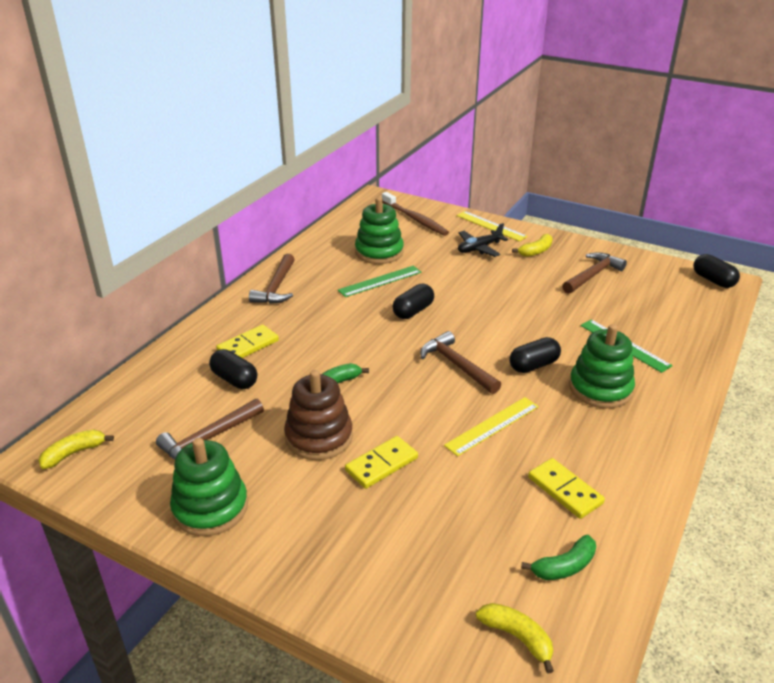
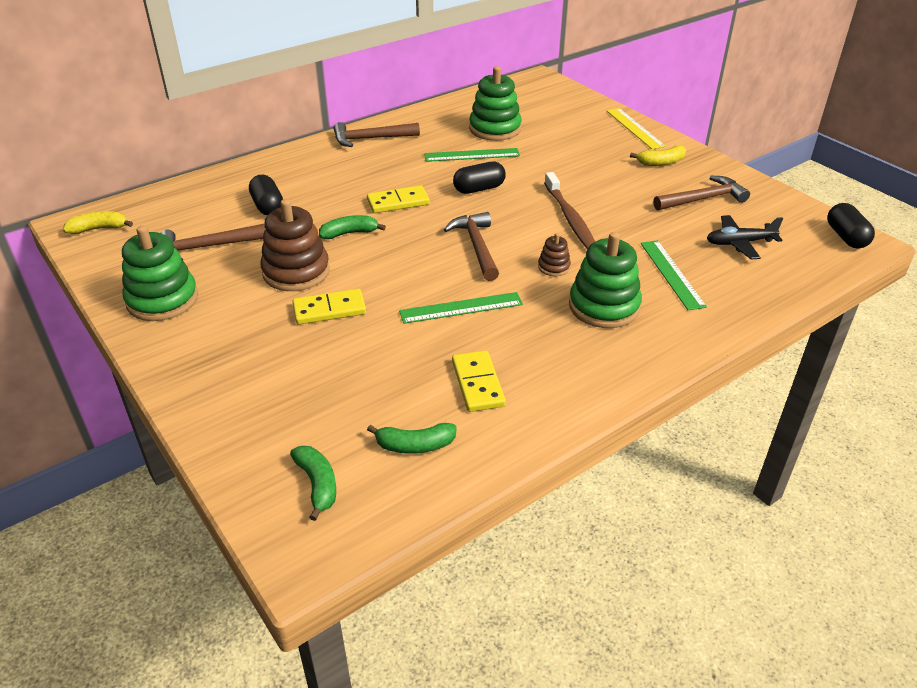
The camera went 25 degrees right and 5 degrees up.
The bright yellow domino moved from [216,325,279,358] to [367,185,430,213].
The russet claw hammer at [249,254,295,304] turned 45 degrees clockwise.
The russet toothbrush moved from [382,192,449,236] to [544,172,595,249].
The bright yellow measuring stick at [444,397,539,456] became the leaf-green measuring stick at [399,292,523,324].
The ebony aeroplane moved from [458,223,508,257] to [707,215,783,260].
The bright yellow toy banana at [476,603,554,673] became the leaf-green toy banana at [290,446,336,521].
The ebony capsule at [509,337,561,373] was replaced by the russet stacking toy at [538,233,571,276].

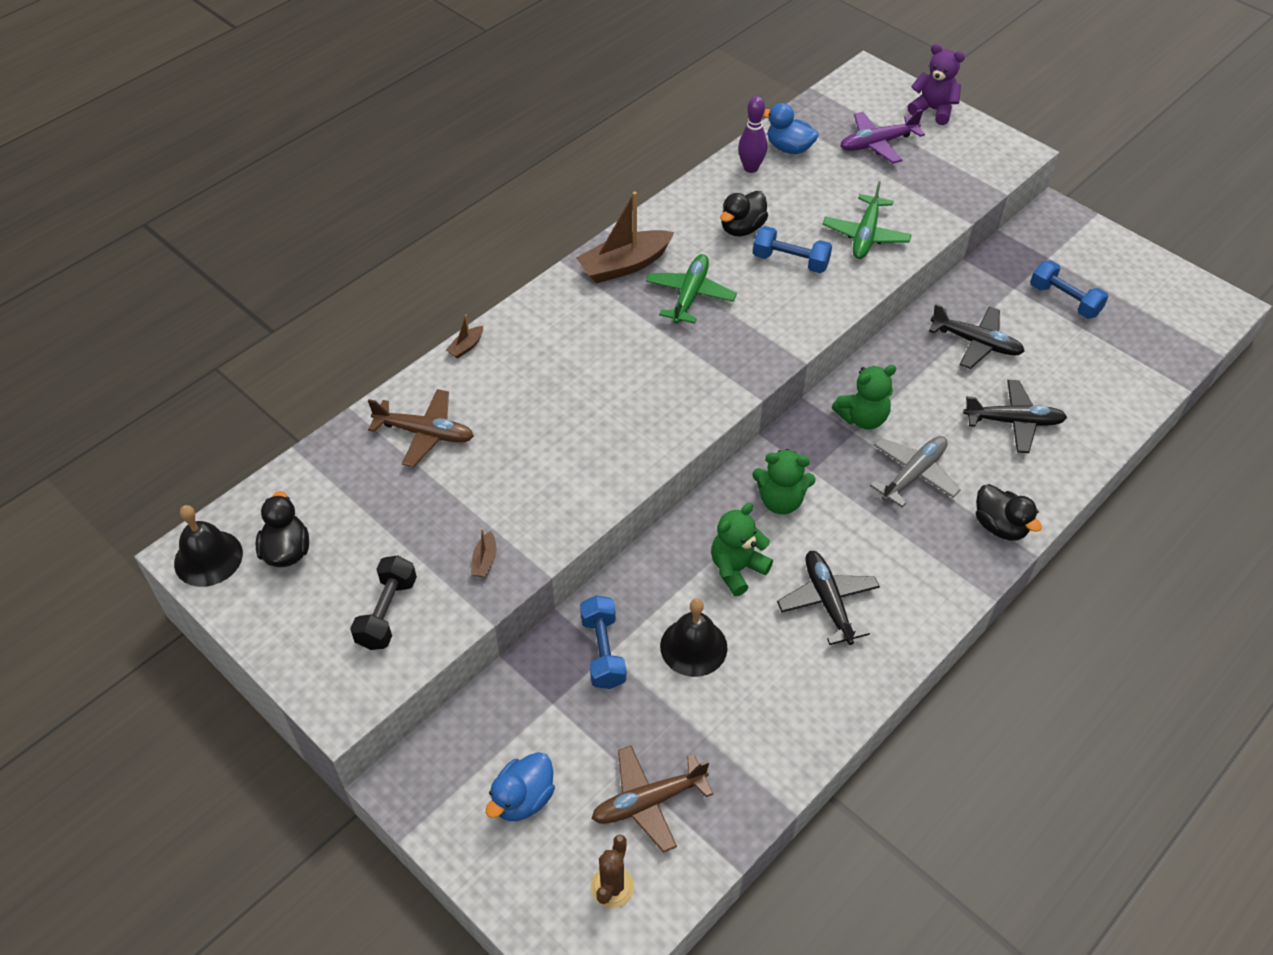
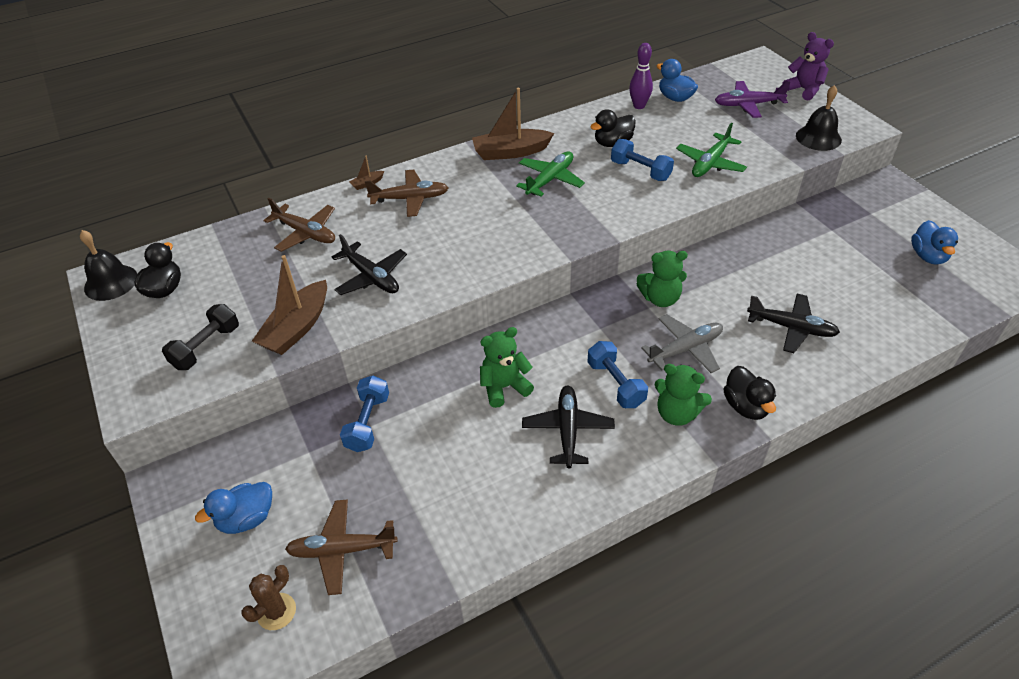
The camera went 20 degrees right and 5 degrees down.
The russet boat at [471,529,497,577] changed to 2.28 times the size.
The ebony hand bell moved from [660,599,728,677] to [796,85,842,151].
The leaf-green teddy moved from [752,449,816,514] to [655,364,712,426].
The ebony aeroplane moved from [929,304,1025,369] to [332,234,407,295].
The cobalt dumbbell moved from [1030,260,1109,319] to [587,341,648,408].
The russet aeroplane at [365,170,448,217] appeared.
The cobalt duck at [911,220,958,265] appeared.

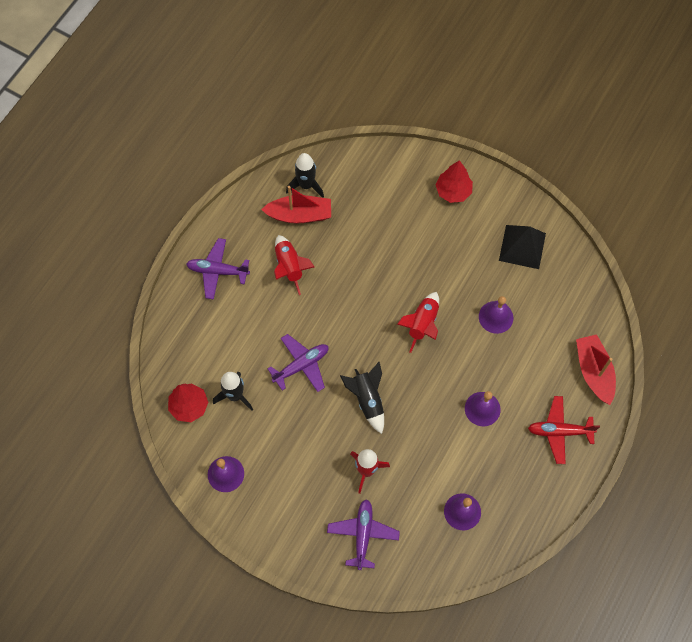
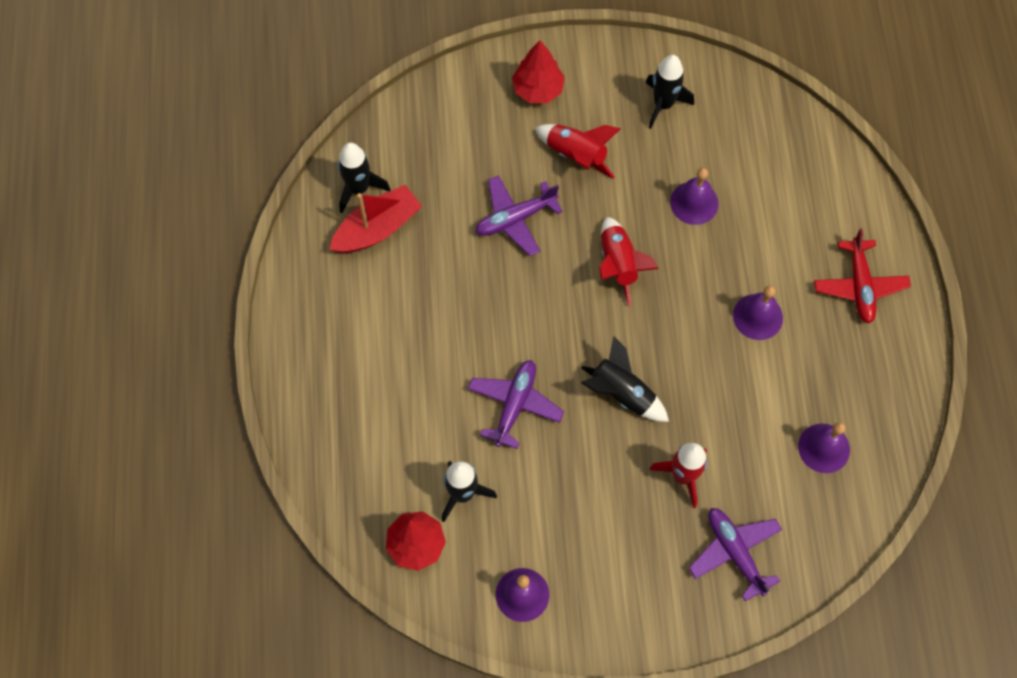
The camera went 35 degrees left and 0 degrees up.
The violet aeroplane moved from [186,238,250,300] to [475,175,563,256].
The crimson spaceship moved from [274,235,314,295] to [535,124,620,179].
The ebony pyramid at [499,225,546,269] was replaced by the ebony spaceship at [646,55,694,129].
The crimson aeroplane at [528,396,600,464] turned 60 degrees counterclockwise.
The crimson boat at [576,334,616,405] disappeared.

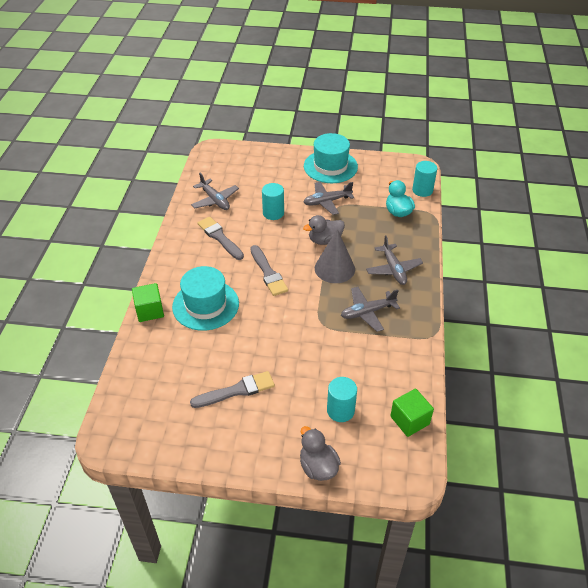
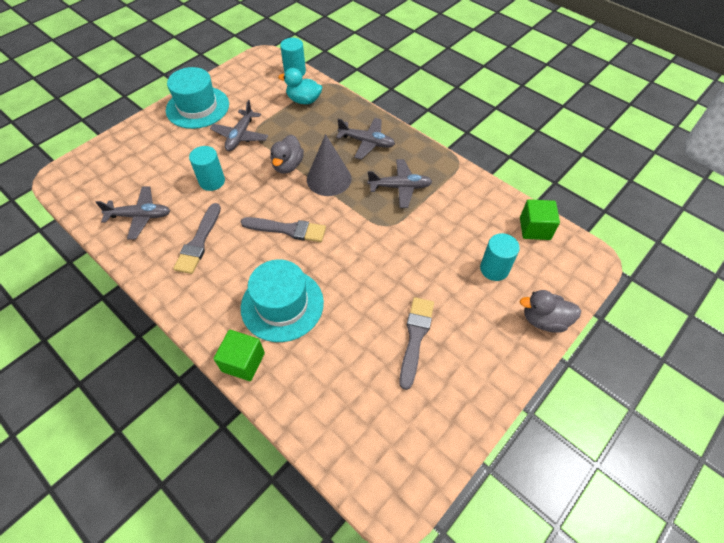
The camera went 55 degrees left and 10 degrees up.
The grey paint brush at [198,217,244,260] turned 75 degrees counterclockwise.
The grey aeroplane at [341,287,400,332] turned 105 degrees counterclockwise.

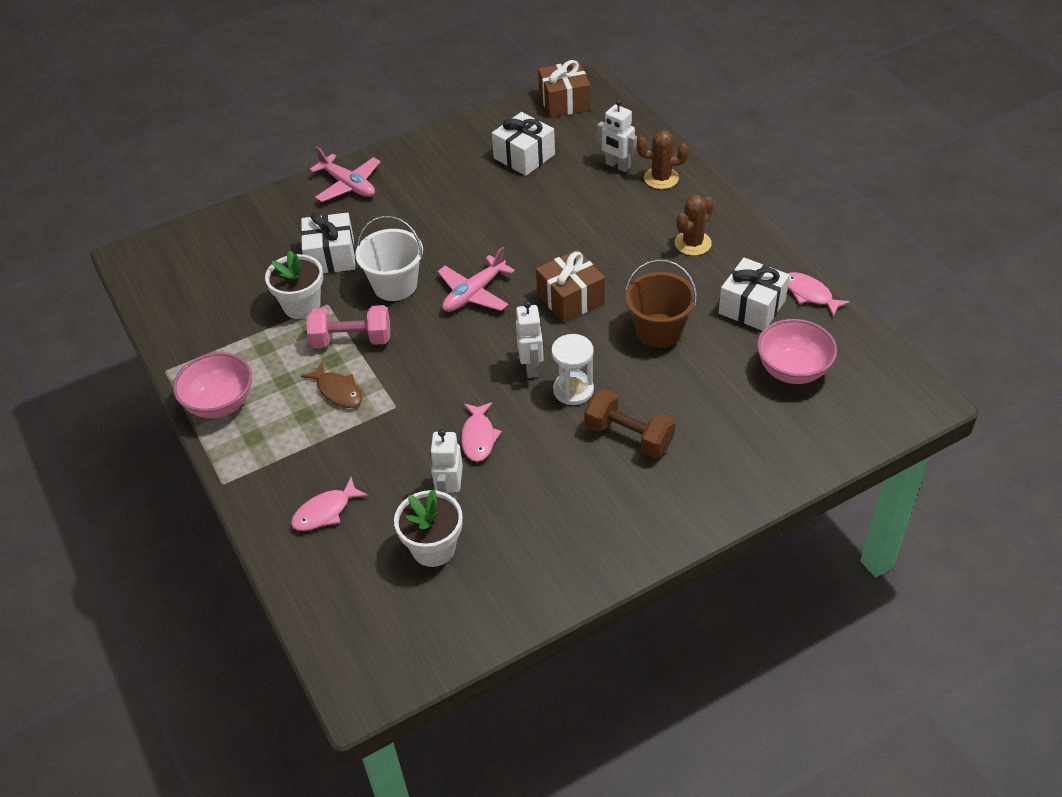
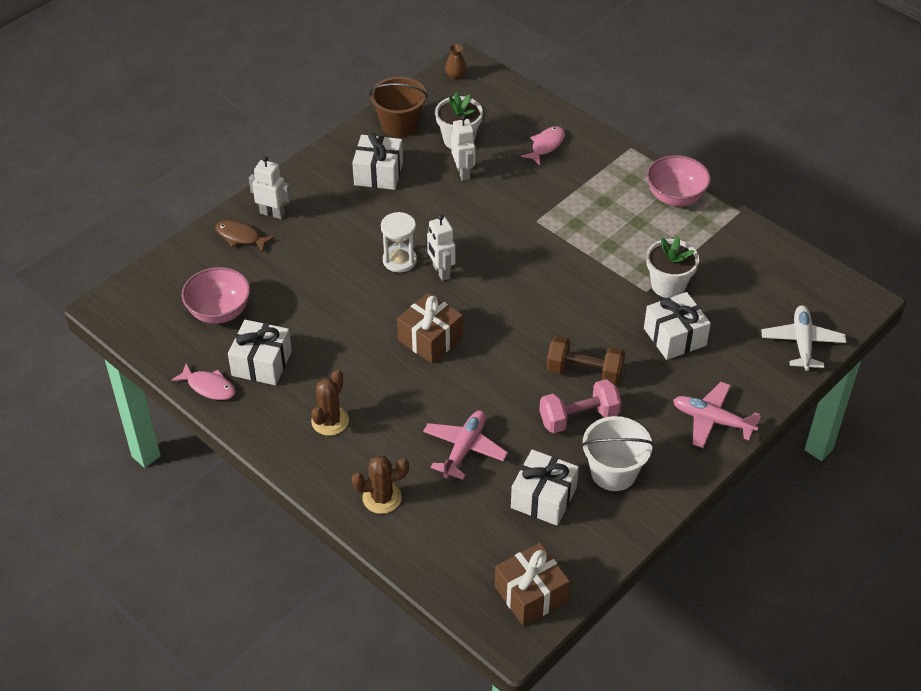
The camera went 160 degrees right and 0 degrees up.
The russet fish figure moved from [301,361,362,408] to [215,220,275,252].
The pink dumbbell moved from [307,305,390,348] to [540,379,621,433].
The pure white sand bucket moved from [355,216,423,301] to [581,416,654,491].
The pink aeroplane moved from [438,247,515,312] to [423,410,508,480].
The pink fish figure at [461,402,502,462] disappeared.
The russet dumbbell moved from [584,389,675,458] to [546,336,626,385].
The pure white toy robot moved from [598,99,637,172] to [249,156,291,219].
The russet sand bucket moved from [625,259,697,348] to [369,77,428,137].
The pure white gift at [352,133,403,190] appeared.
The russet flower vase at [445,44,467,80] appeared.
The pure white aeroplane at [762,305,846,371] appeared.

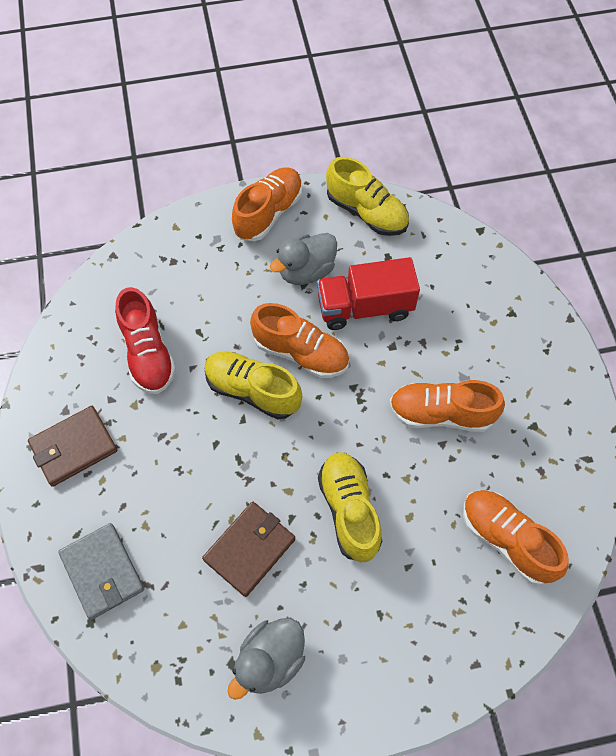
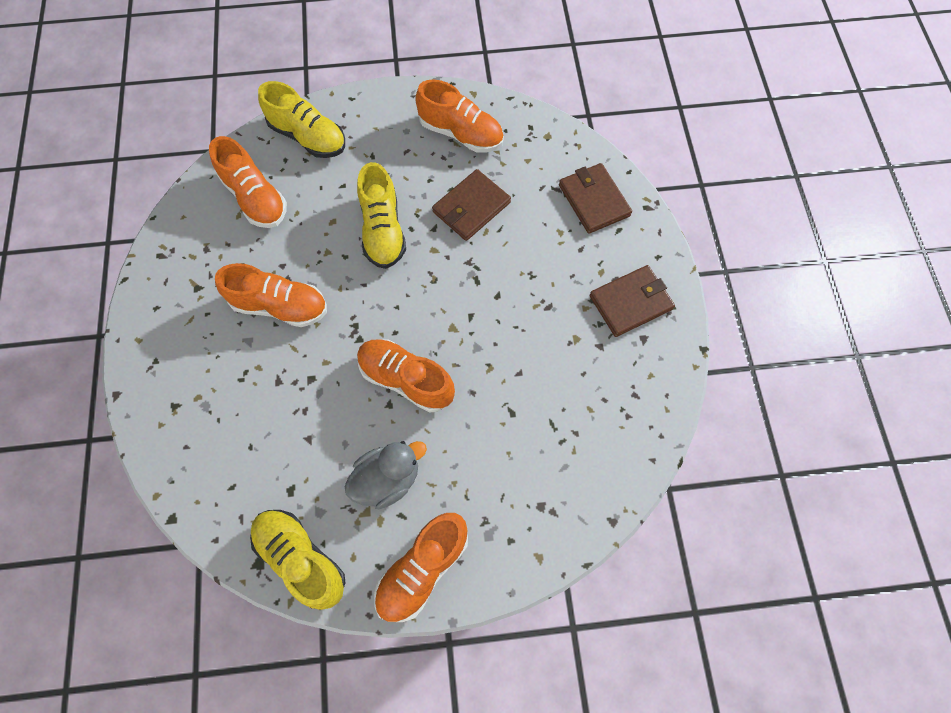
The camera went 175 degrees left and 5 degrees up.
The grey wallet at [58,523,144,620] became the russet wallet at [559,163,632,234].
The crimson shoe at [115,287,176,394] disappeared.
The bright yellow shoe moved from [204,351,302,419] to [258,81,345,158].
The grey duck at [228,618,305,700] was replaced by the bright orange shoe at [415,79,504,153].
The crimson truck at [317,257,420,330] disappeared.

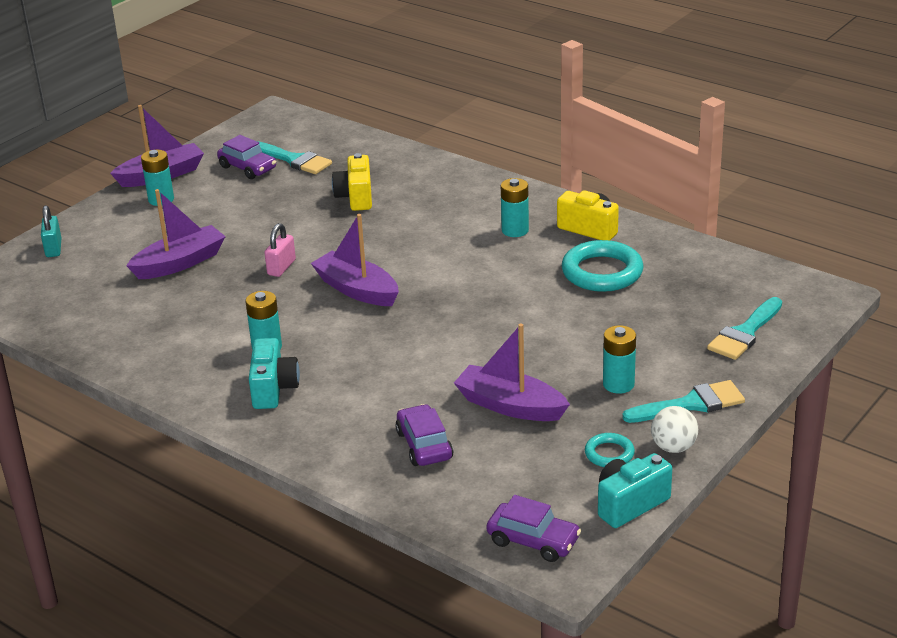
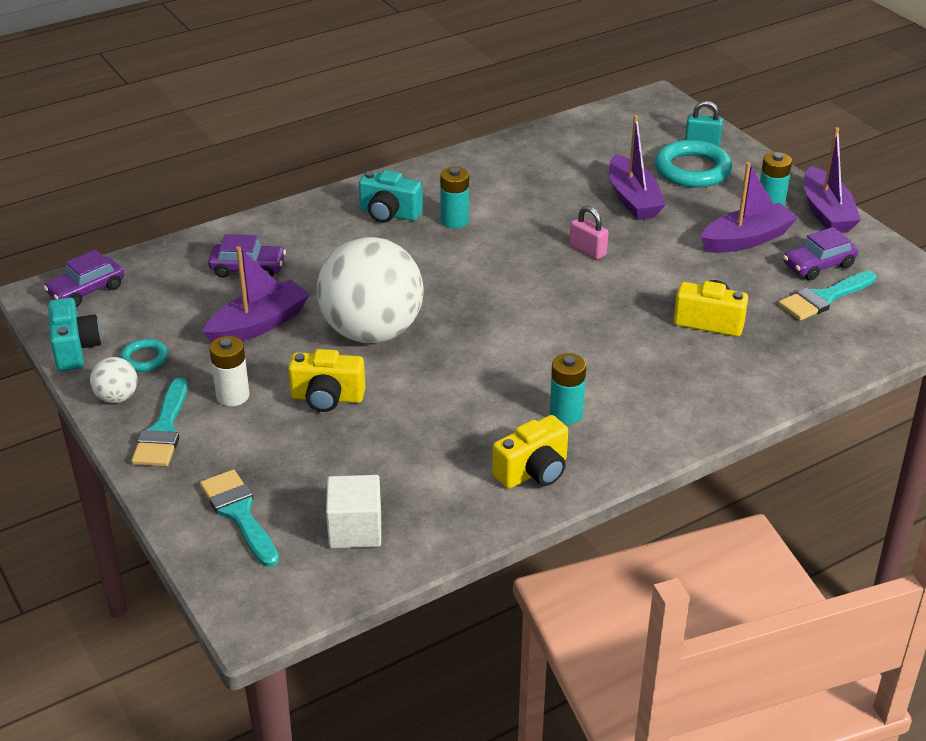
The camera went 110 degrees right and 5 degrees up.
The violet boat moved from [311,214,399,306] to [701,162,798,253].
The aqua ring moved from [562,240,643,292] to [655,140,732,188].
The aqua battery at [603,325,636,394] became the pure white battery at [210,336,250,406].
The bright yellow compact camera at [288,349,365,412] appeared.
The pure white play ball at [317,237,423,343] appeared.
The pure white cube at [326,475,381,548] appeared.

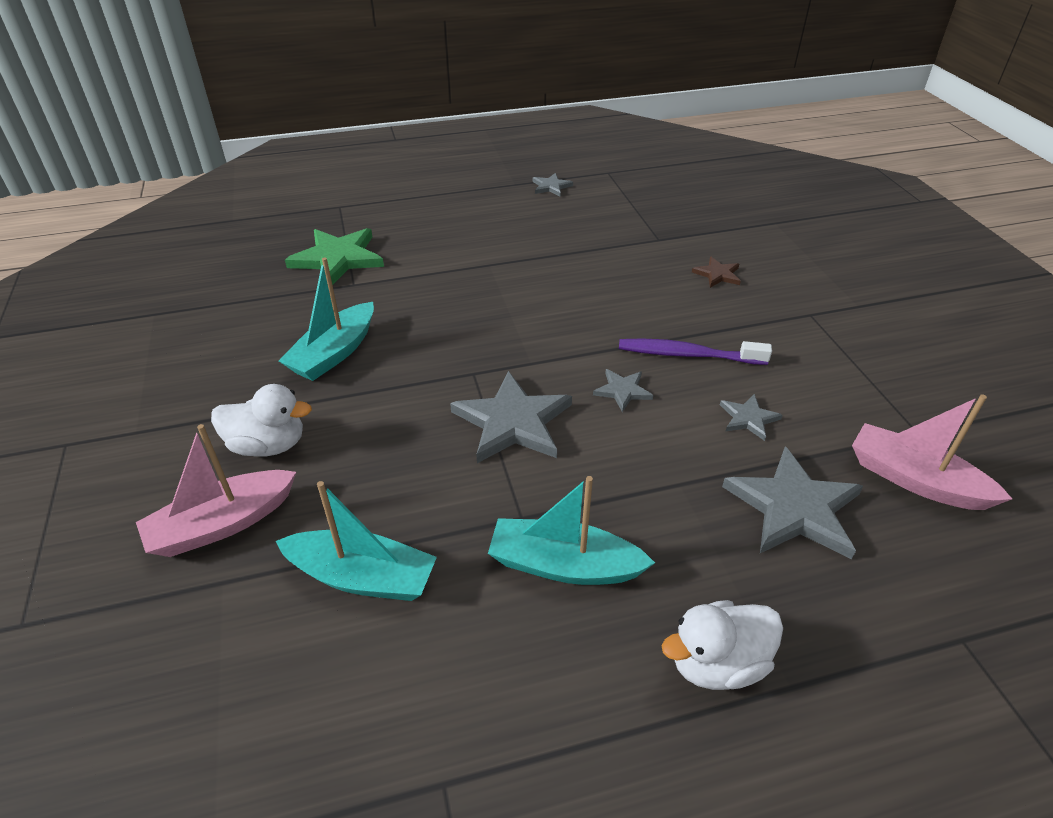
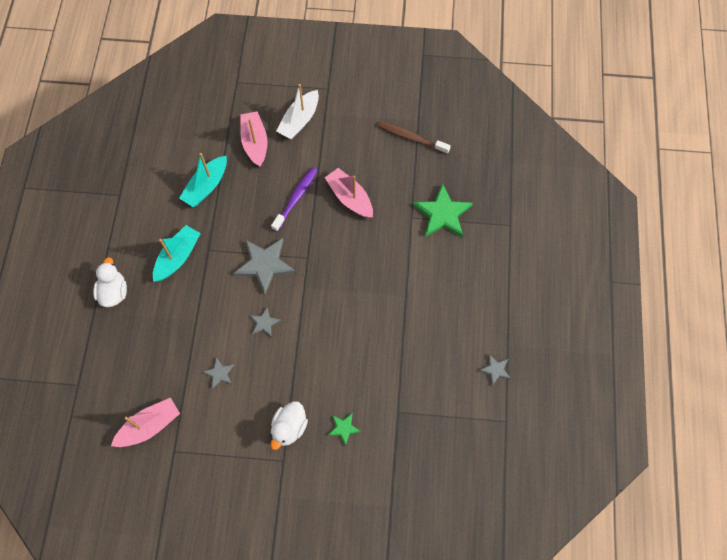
The camera went 110 degrees right and 25 degrees up.
The pure white duck moved from [211,384,312,457] to [270,401,308,450].
The aqua boat at [279,257,374,381] became the pink boat at [325,168,373,218].
The violet toothbrush moved from [619,338,772,365] to [271,167,318,232].
The russet five-pointed star at [692,257,741,288] became the leaf-green five-pointed star at [328,413,361,445].
The grey five-pointed star at [722,446,863,559] disappeared.
The pure white boat at [276,84,319,139] appeared.
The russet toothbrush at [378,121,451,154] appeared.

